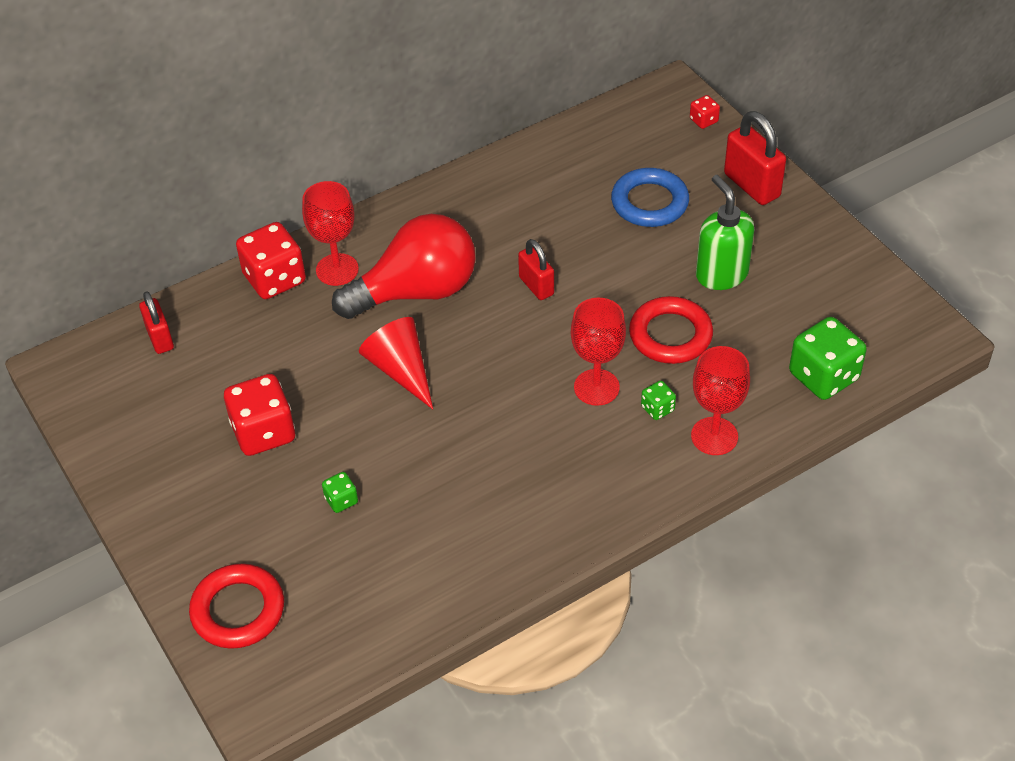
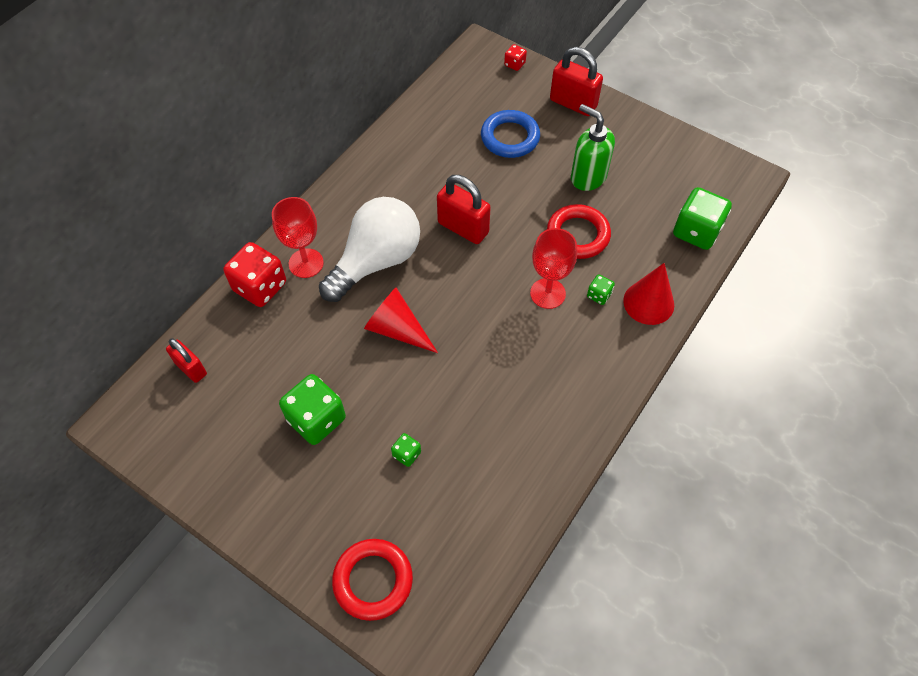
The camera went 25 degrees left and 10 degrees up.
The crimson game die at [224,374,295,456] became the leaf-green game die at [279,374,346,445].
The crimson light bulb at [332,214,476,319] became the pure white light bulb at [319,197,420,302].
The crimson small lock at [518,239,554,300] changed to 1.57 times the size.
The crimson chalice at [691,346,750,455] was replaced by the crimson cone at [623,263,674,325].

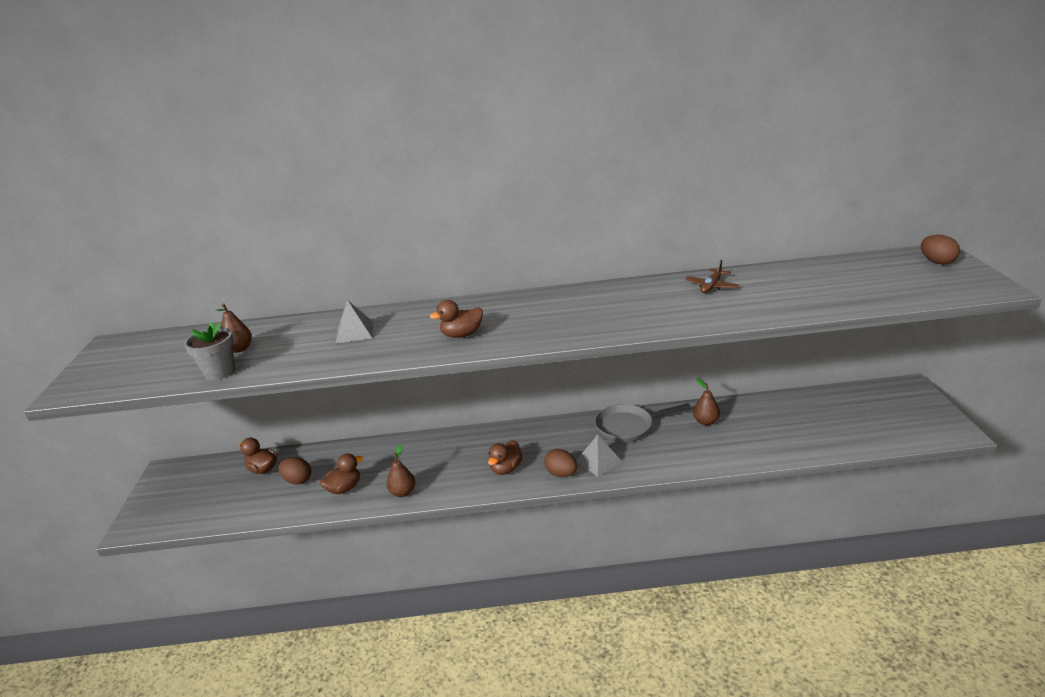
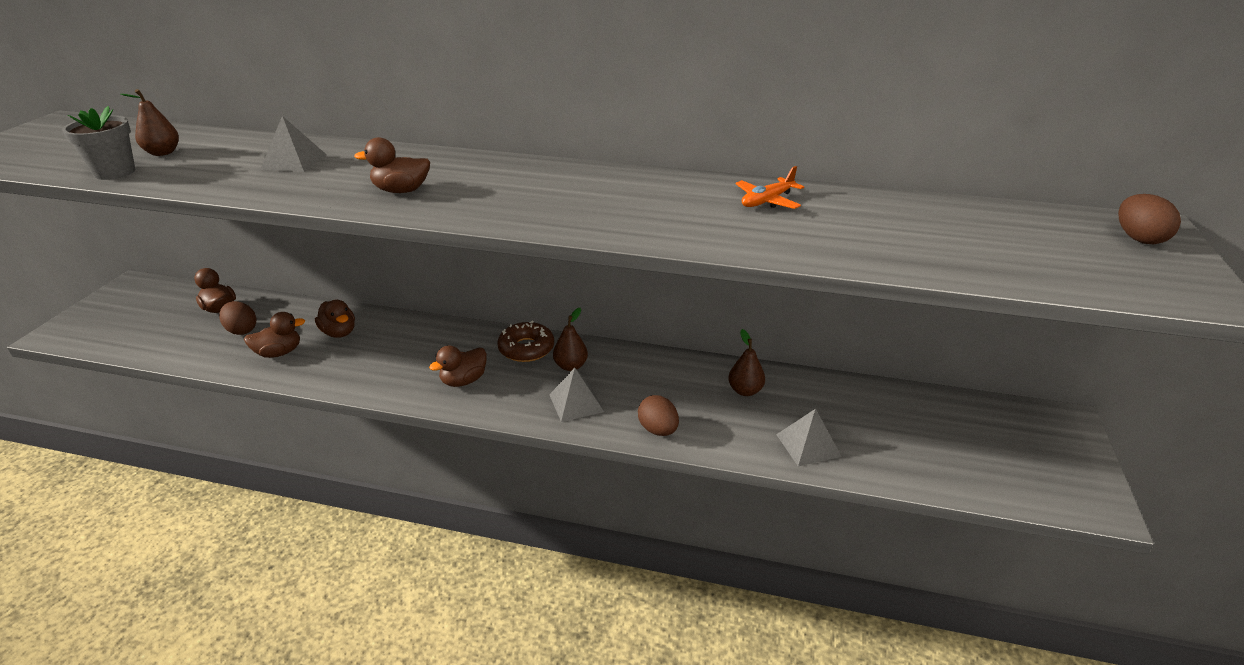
The camera went 15 degrees right and 5 degrees up.
The russet pear moved from [387,444,415,497] to [553,308,588,371].
The russet egg moved from [544,449,577,477] to [638,395,679,436].
The grey pan at [595,403,691,443] disappeared.
The russet aeroplane at [685,260,739,293] became the bright orange aeroplane at [736,166,804,209].
The russet duck at [315,300,355,338] appeared.
The russet donut at [497,321,554,362] appeared.
The grey pyramid at [776,409,842,466] appeared.

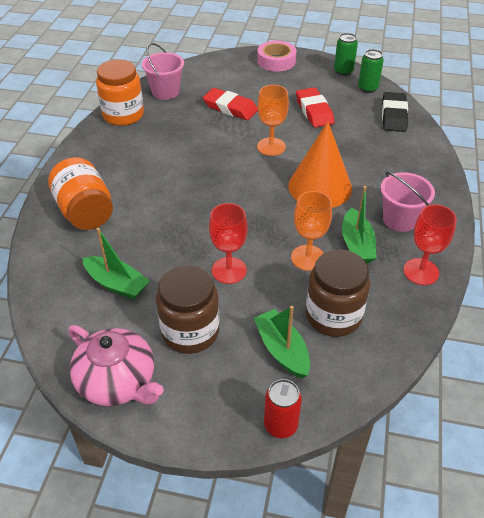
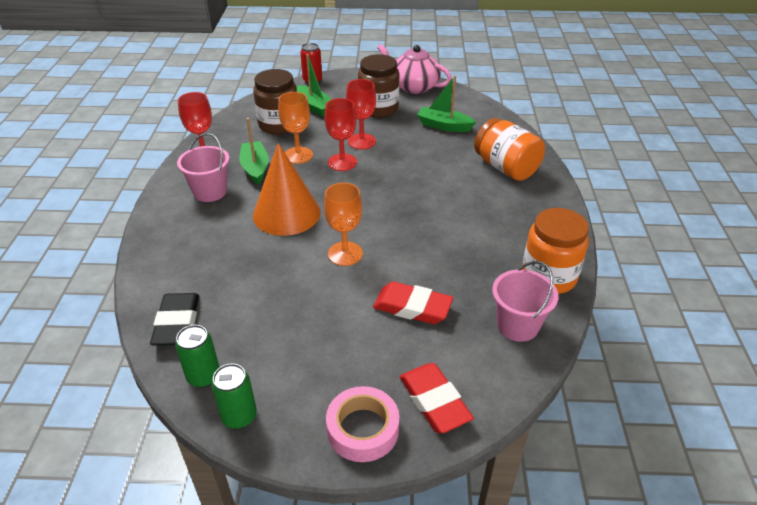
The camera went 170 degrees right and 5 degrees down.
The crimson gum eraser moved from [296,87,334,128] to [399,363,474,433].
The crimson chalice at [325,98,357,171] appeared.

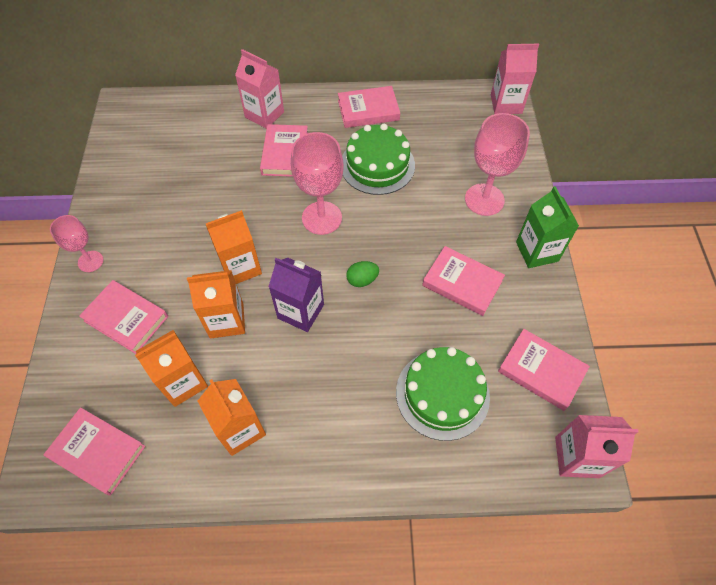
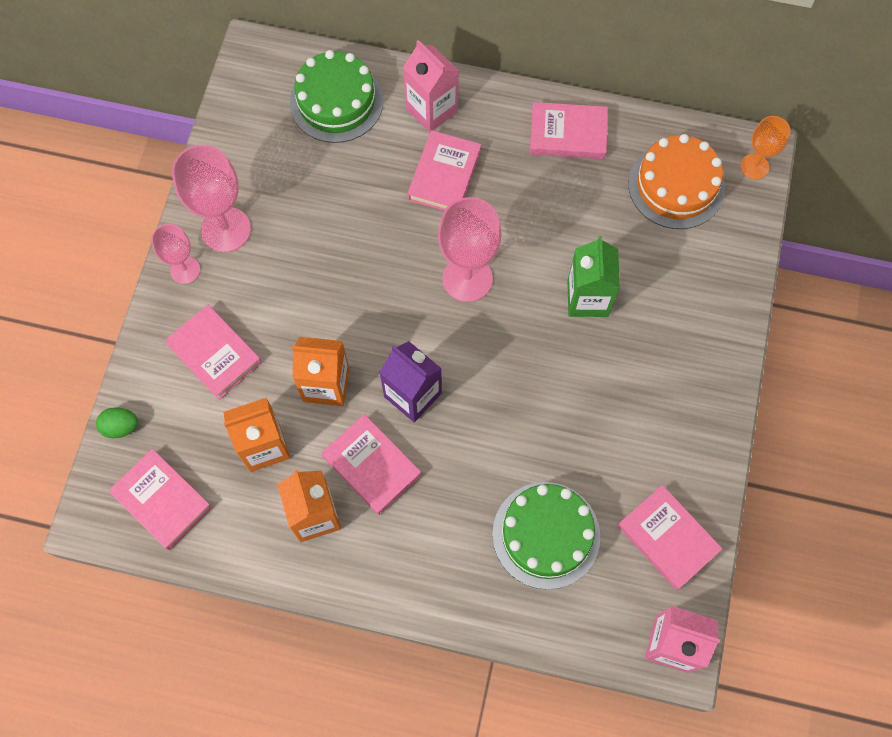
The camera went 15 degrees right and 10 degrees up.
The bright orange juice carton at [206,210,262,284] disappeared.
The leaf-green gateau moved from [342,124,415,195] to [290,50,383,143].
The leaf-green egg moved from [346,261,379,287] to [96,407,138,438].
The pink hardback moved from [422,246,505,316] to [321,414,421,515].
The pink chalice moved from [465,113,530,216] to [172,144,251,252].
The pink juice carton at [491,44,539,114] was replaced by the bright orange chalice at [740,116,791,180].
The leaf-green juice carton moved from [516,186,579,268] to [567,236,620,317].
The bright orange gateau at [628,134,725,229] appeared.

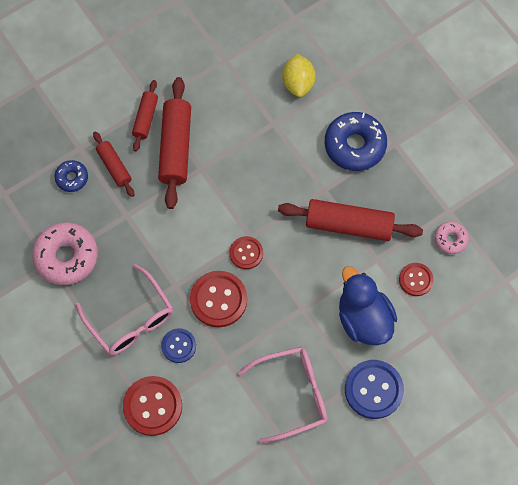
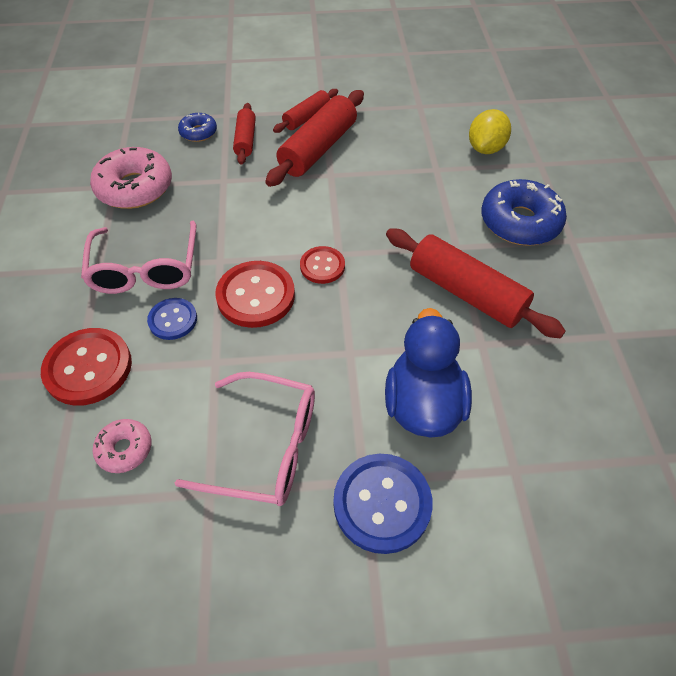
The camera went 30 degrees right and 15 degrees down.
The crimson button at [399,263,433,296] disappeared.
The pink donut moved from [434,222,469,254] to [93,419,152,473].

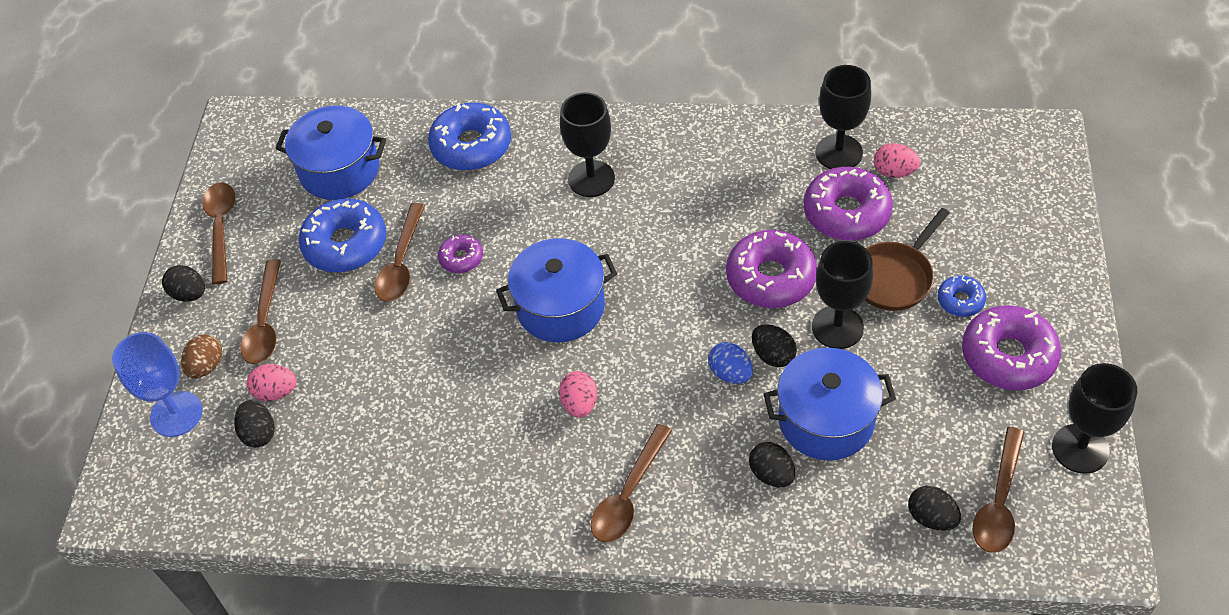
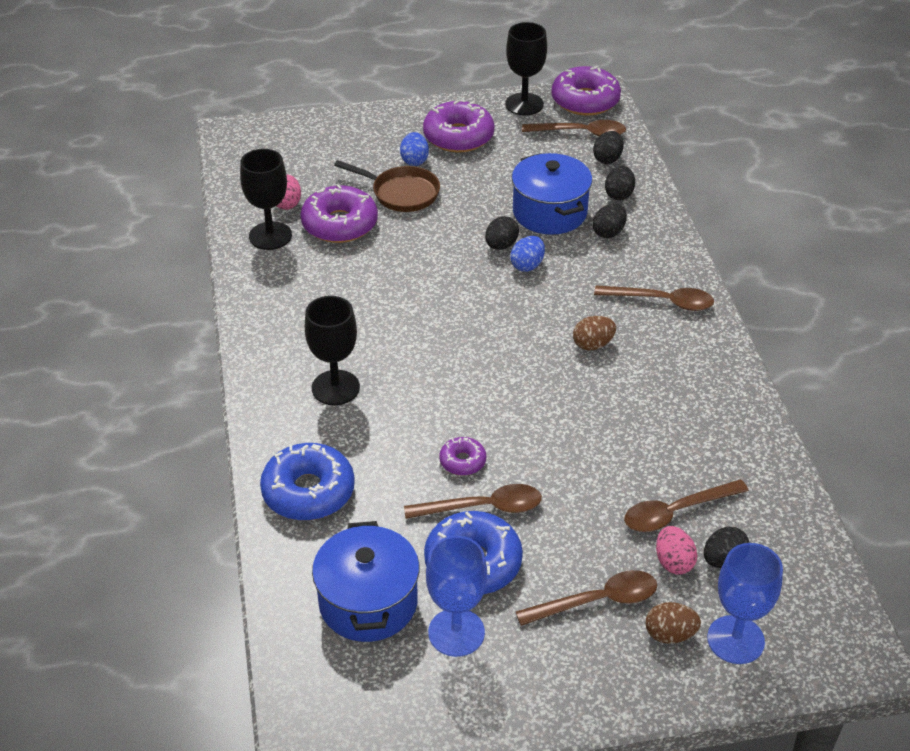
The camera went 110 degrees left and 10 degrees down.
The ebony egg moved from [162,265,205,302] to [605,166,635,200].
The russet teaspoon moved from [202,183,235,284] to [624,479,749,532].
The cobalt cooking pot at [496,238,617,342] disappeared.
The pink egg at [559,371,597,418] became the russet egg at [573,316,616,351].
The violet donut moved from [726,230,817,308] to [551,66,621,116].
The ebony chalice at [812,241,873,349] disappeared.
The cobalt donut at [937,275,986,317] was replaced by the cobalt egg at [400,132,429,166].
The cobalt chalice at [426,536,487,657] appeared.

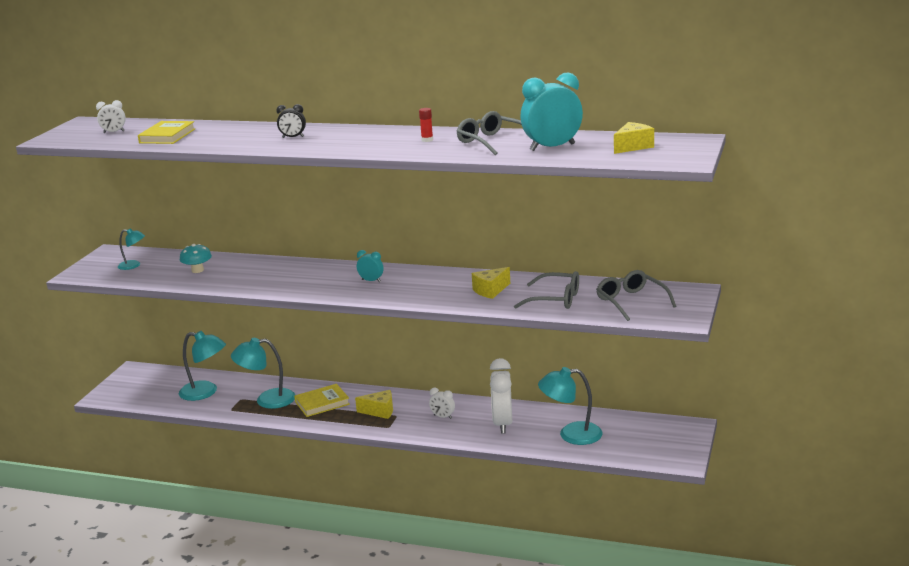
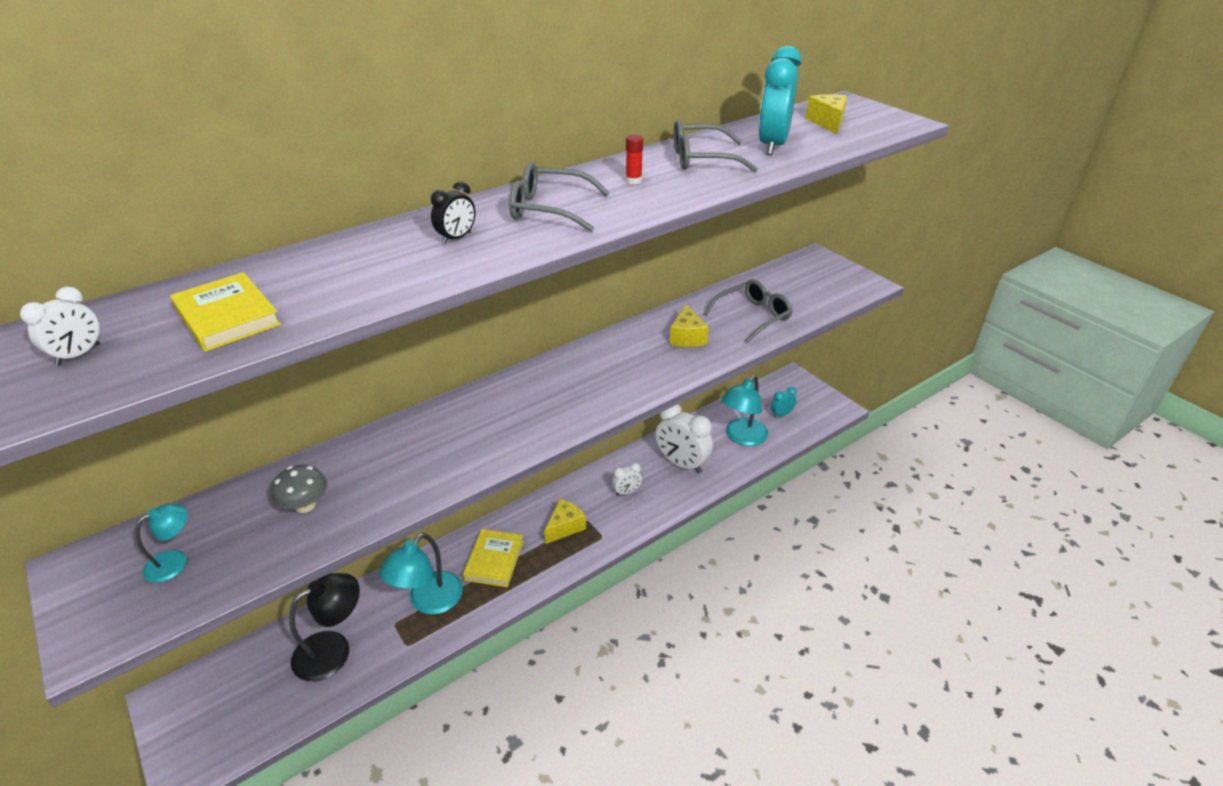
The camera went 55 degrees left and 15 degrees up.
The aqua reading lamp at [179,331,226,401] became the ebony reading lamp at [289,573,360,681].
The aqua fungus at [180,244,212,273] became the grey fungus at [271,465,327,513].
The aqua bedside clock moved from [357,250,383,282] to [771,387,797,418].
The grey eyeglasses moved from [596,270,677,321] to [509,162,610,232].

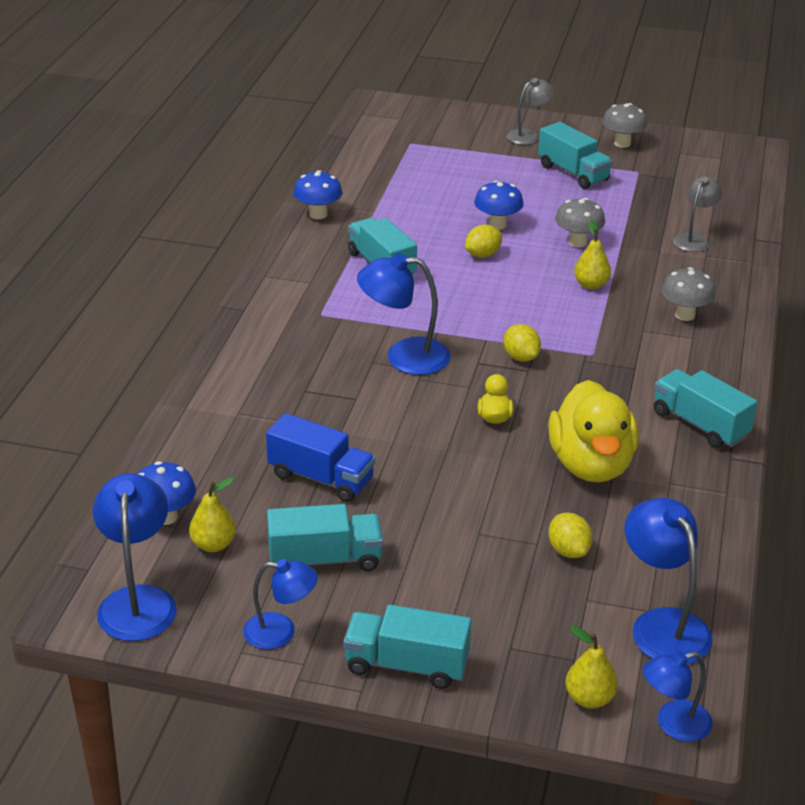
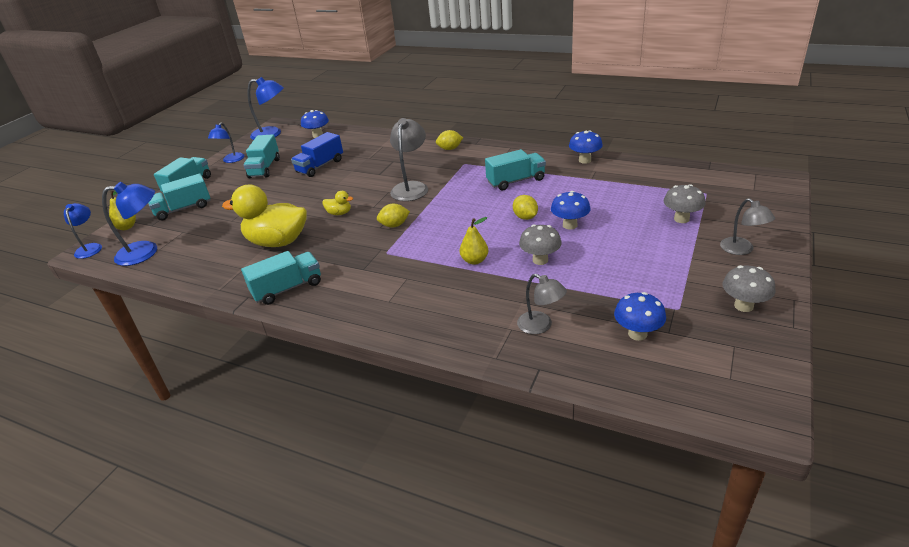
The camera went 105 degrees right and 0 degrees up.
The bright yellow pear at [189,477,236,552] disappeared.
The cobalt reading lamp at [357,253,451,375] became the grey reading lamp at [390,118,428,201].
The aqua truck moved from [538,122,613,189] to [148,173,211,220].
The bright yellow citrus fruit moved from [548,513,593,558] to [436,130,463,150].
The grey fungus moved from [661,267,716,321] to [664,184,706,223].
The cobalt fungus at [614,292,666,341] appeared.

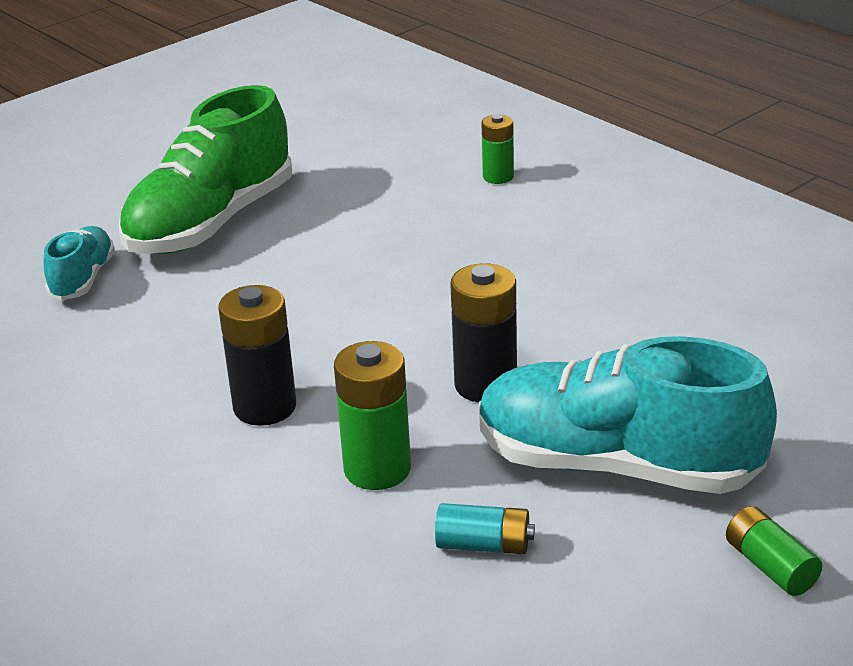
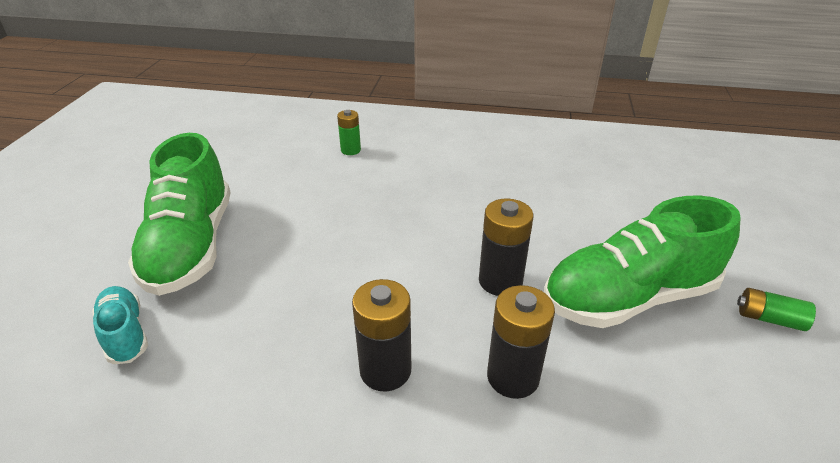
The camera went 40 degrees left and 5 degrees up.
The leaf-green battery at [334,341,411,490] became the ebony battery at [487,285,555,399].
The aqua battery at [435,503,535,554] disappeared.
The aqua shoe at [479,336,777,494] became the leaf-green shoe at [544,195,741,328].

